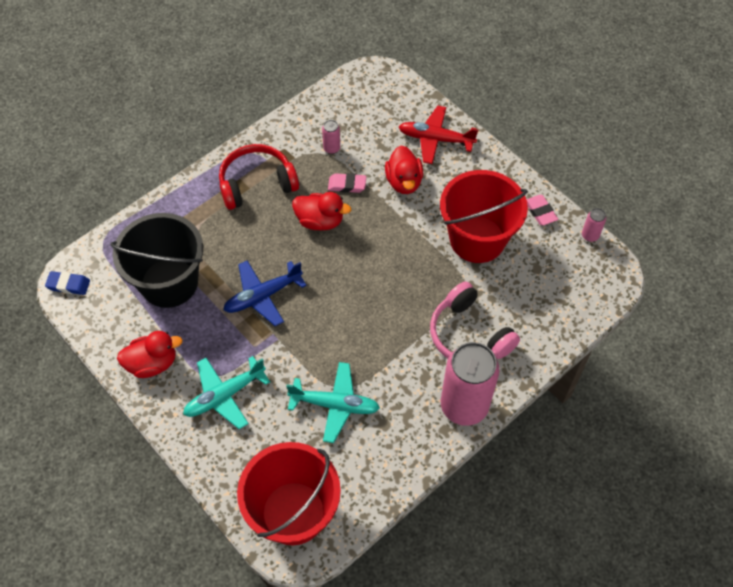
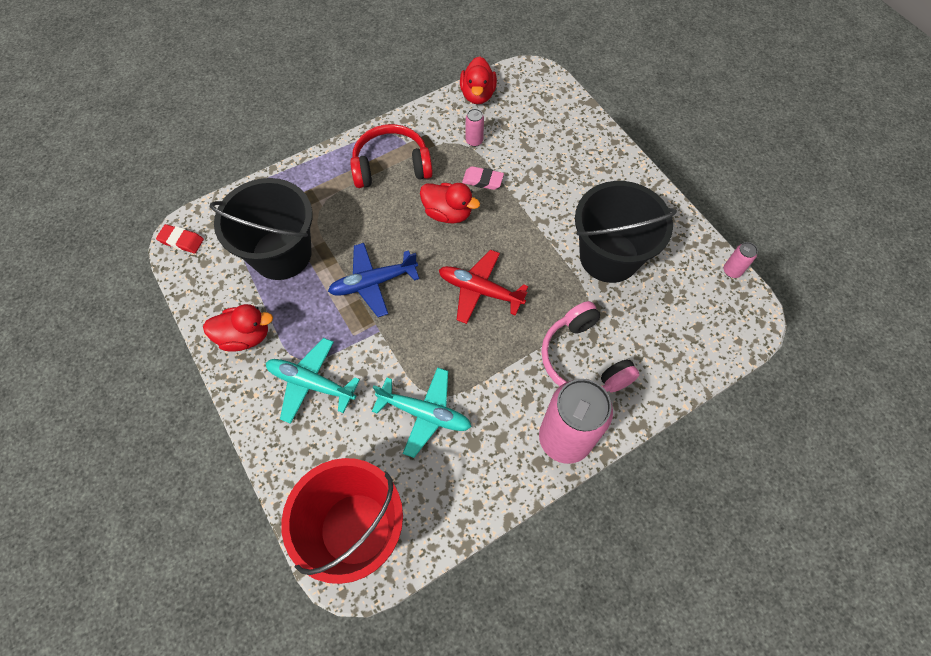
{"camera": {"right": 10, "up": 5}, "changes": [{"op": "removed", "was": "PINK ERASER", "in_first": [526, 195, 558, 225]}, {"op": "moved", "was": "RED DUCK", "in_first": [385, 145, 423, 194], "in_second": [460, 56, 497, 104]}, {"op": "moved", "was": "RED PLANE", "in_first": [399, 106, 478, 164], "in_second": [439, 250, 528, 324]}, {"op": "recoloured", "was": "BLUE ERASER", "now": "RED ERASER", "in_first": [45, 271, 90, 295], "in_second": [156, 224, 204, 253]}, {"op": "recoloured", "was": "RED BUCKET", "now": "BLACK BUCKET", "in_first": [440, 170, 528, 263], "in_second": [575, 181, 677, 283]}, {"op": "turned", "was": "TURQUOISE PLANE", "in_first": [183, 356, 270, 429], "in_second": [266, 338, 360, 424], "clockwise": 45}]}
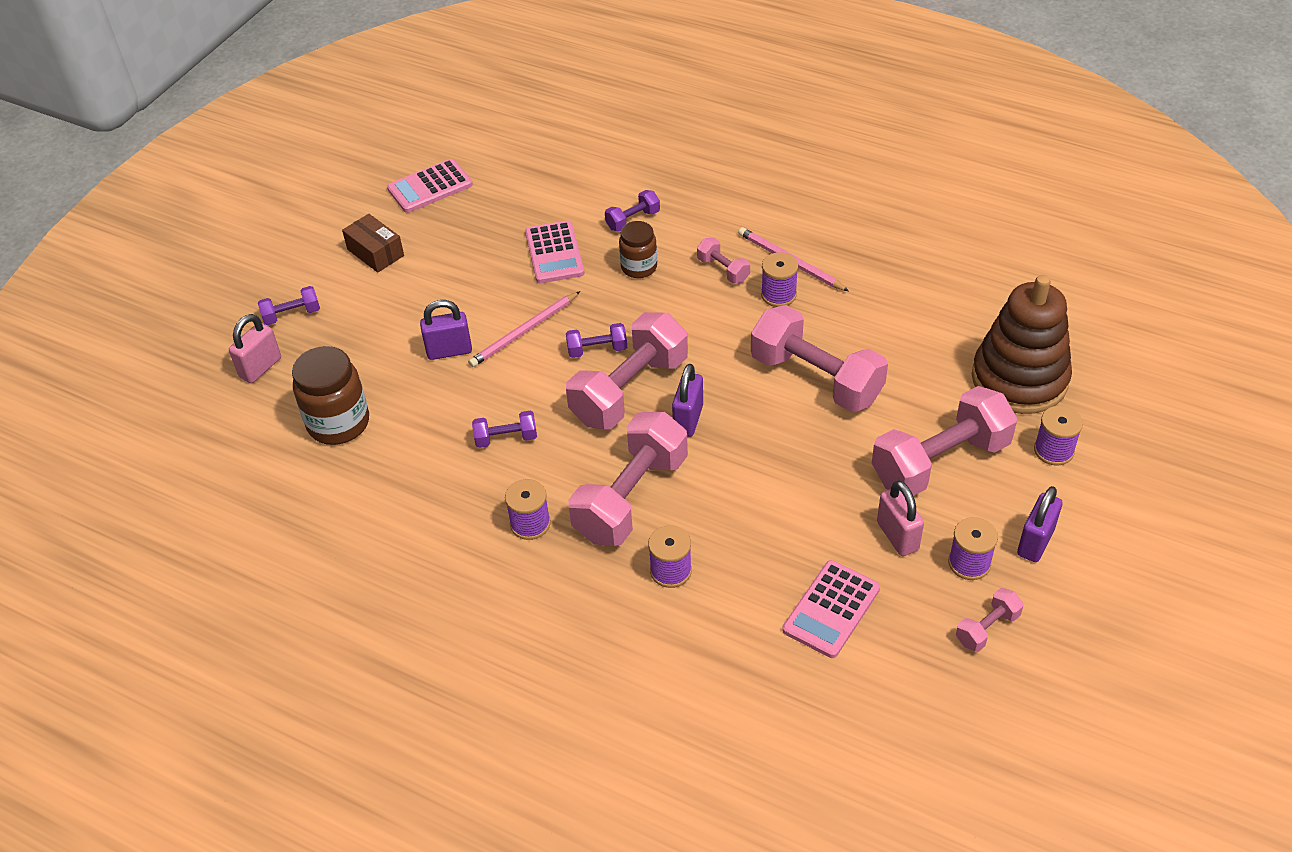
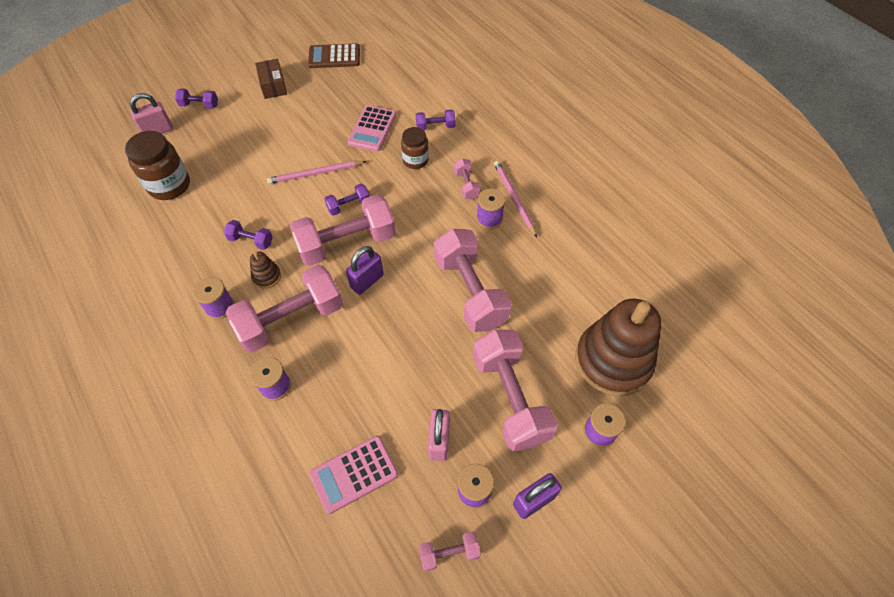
{"camera": {"right": 25, "up": 10}, "changes": [{"op": "removed", "was": "PURPLE PADLOCK", "in_first": [420, 300, 472, 360]}, {"op": "added", "now": "BROWN STACKING TOY", "in_second": [250, 252, 281, 289]}, {"op": "recoloured", "was": "PINK CALCULATOR", "now": "BROWN CALCULATOR", "in_first": [387, 159, 473, 213], "in_second": [308, 43, 360, 68]}, {"op": "turned", "was": "PURPLE DUMBBELL", "in_first": [566, 323, 627, 358], "in_second": [325, 184, 370, 216], "clockwise": -45}, {"op": "turned", "was": "PINK DUMBBELL", "in_first": [872, 386, 1017, 496], "in_second": [473, 330, 558, 452], "clockwise": 75}]}
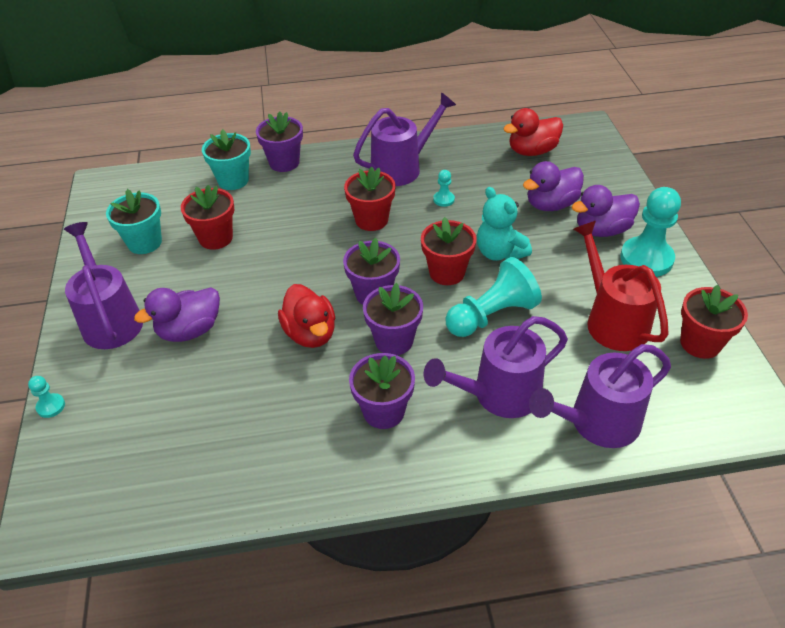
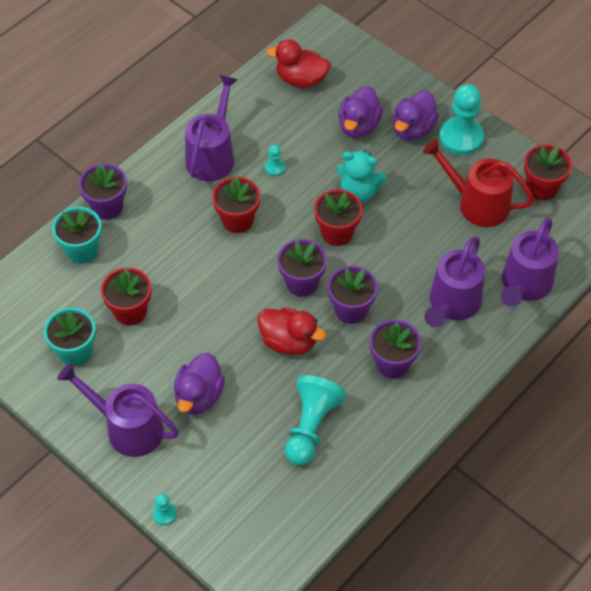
{"camera": {"right": -40, "up": 10}, "changes": [{"op": "moved", "was": "TURQUOISE PAWN", "in_first": [445, 257, 542, 337], "in_second": [285, 375, 346, 466]}, {"op": "turned", "was": "RED DUCK", "in_first": [503, 108, 563, 156], "in_second": [266, 40, 330, 88], "clockwise": 75}]}
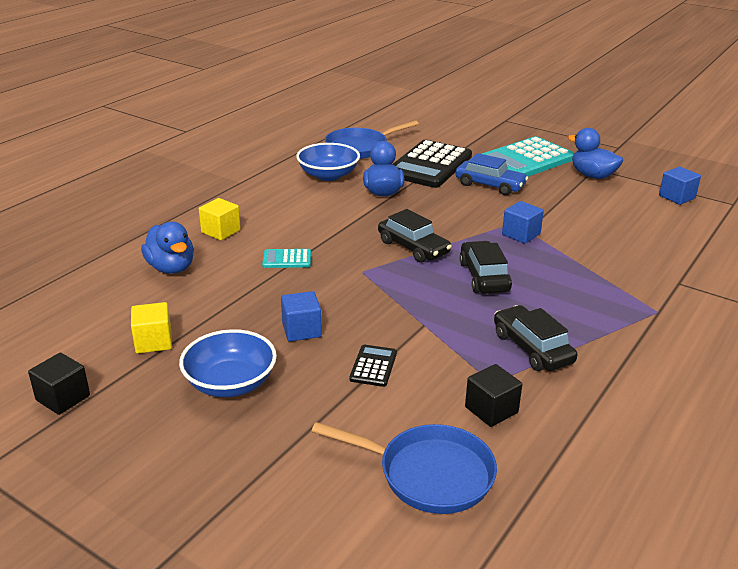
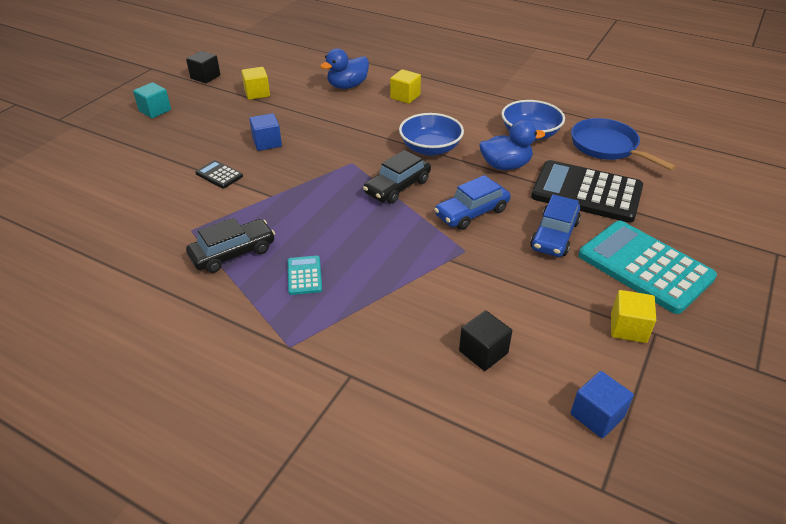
{"camera": {"right": 85, "up": 10}, "changes": [{"op": "removed", "was": "BLUE PAN", "in_first": [312, 422, 497, 514]}, {"op": "removed", "was": "BLACK CAR", "in_first": [459, 241, 512, 294]}, {"op": "removed", "was": "BLUE CUBE", "in_first": [502, 201, 544, 244]}, {"op": "added", "now": "TURQUOISE CUBE", "in_second": [133, 82, 171, 118]}, {"op": "added", "now": "BLUE CAR", "in_second": [434, 175, 511, 230]}, {"op": "moved", "was": "BLUE BOWL", "in_first": [179, 329, 277, 397], "in_second": [399, 113, 464, 156]}, {"op": "moved", "was": "TURQUOISE CALCULATOR", "in_first": [262, 249, 311, 268], "in_second": [288, 256, 322, 295]}, {"op": "moved", "was": "BLACK CUBE", "in_first": [465, 364, 522, 427], "in_second": [459, 311, 512, 371]}, {"op": "replaced", "was": "BLUE DUCK", "now": "YELLOW CUBE", "in_first": [568, 128, 623, 179], "in_second": [611, 290, 656, 343]}, {"op": "turned", "was": "BLACK CALCULATOR", "in_first": [349, 344, 397, 387], "in_second": [195, 160, 243, 189], "clockwise": -150}]}
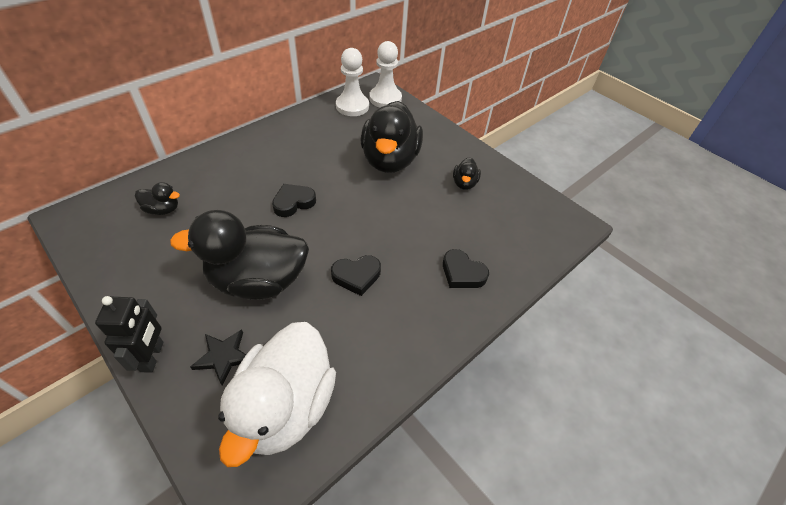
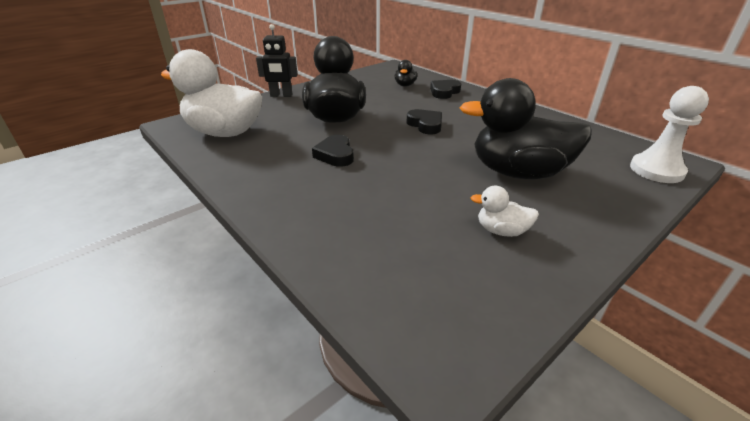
{"camera": {"right": 95, "up": -15}, "changes": [{"op": "removed", "was": "BLACK STAR", "in_first": [190, 329, 246, 386]}, {"op": "removed", "was": "WHITE PAWN", "in_first": [336, 48, 369, 116]}, {"op": "moved", "was": "BLACK HEART", "in_first": [443, 249, 489, 288], "in_second": [430, 80, 461, 99]}, {"op": "recoloured", "was": "BLACK DUCK", "now": "WHITE DUCK", "in_first": [453, 157, 481, 190], "in_second": [471, 186, 539, 237]}]}
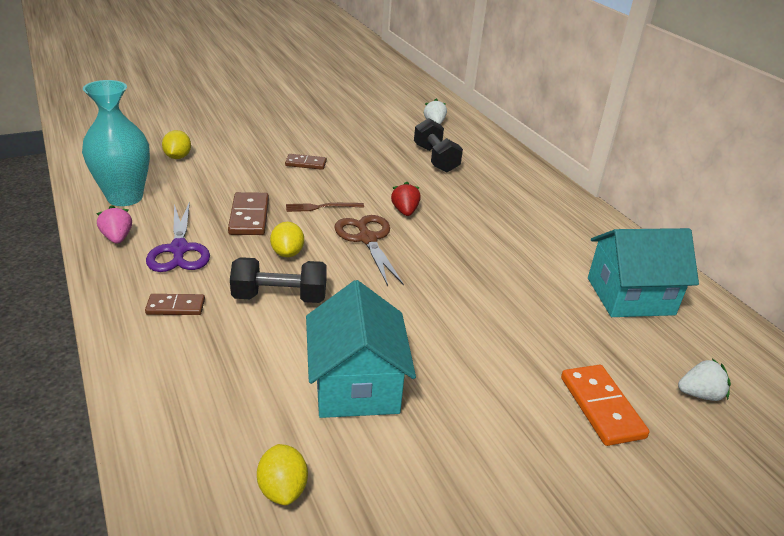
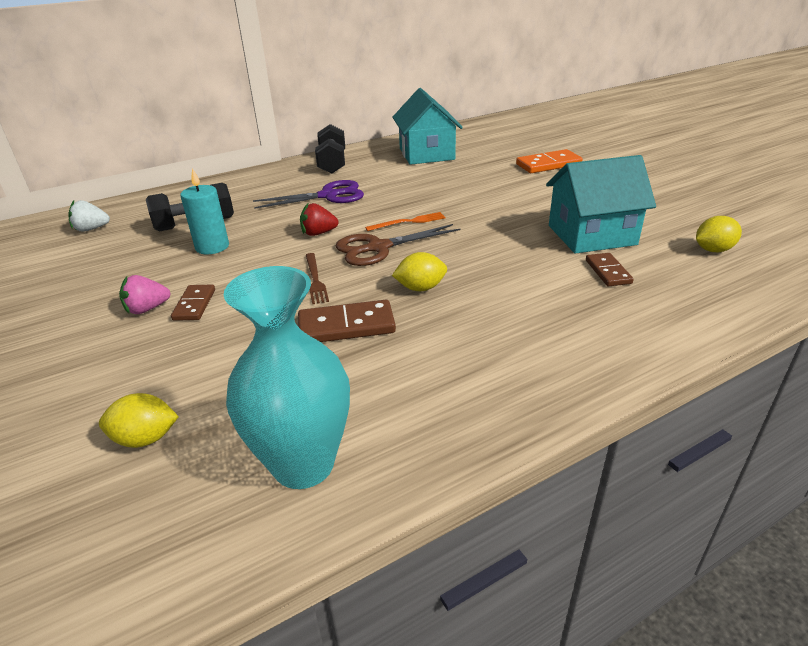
{"camera": {"right": -90, "up": 0}, "changes": [{"op": "removed", "was": "WHITE STRAWBERRY", "in_first": [678, 358, 731, 401]}, {"op": "added", "now": "TURQUOISE CANDLE", "in_second": [180, 168, 229, 255]}, {"op": "added", "now": "ORANGE FORK", "in_second": [365, 212, 445, 231]}, {"op": "moved", "was": "PINK STRAWBERRY", "in_first": [96, 205, 132, 244], "in_second": [119, 275, 171, 314]}, {"op": "moved", "was": "BROWN DOMINO", "in_first": [145, 294, 205, 315], "in_second": [586, 253, 634, 286]}, {"op": "moved", "was": "PURPLE SCISSORS", "in_first": [146, 201, 210, 272], "in_second": [253, 180, 364, 209]}, {"op": "moved", "was": "BLACK DUMBBELL", "in_first": [230, 257, 327, 303], "in_second": [315, 124, 345, 174]}]}
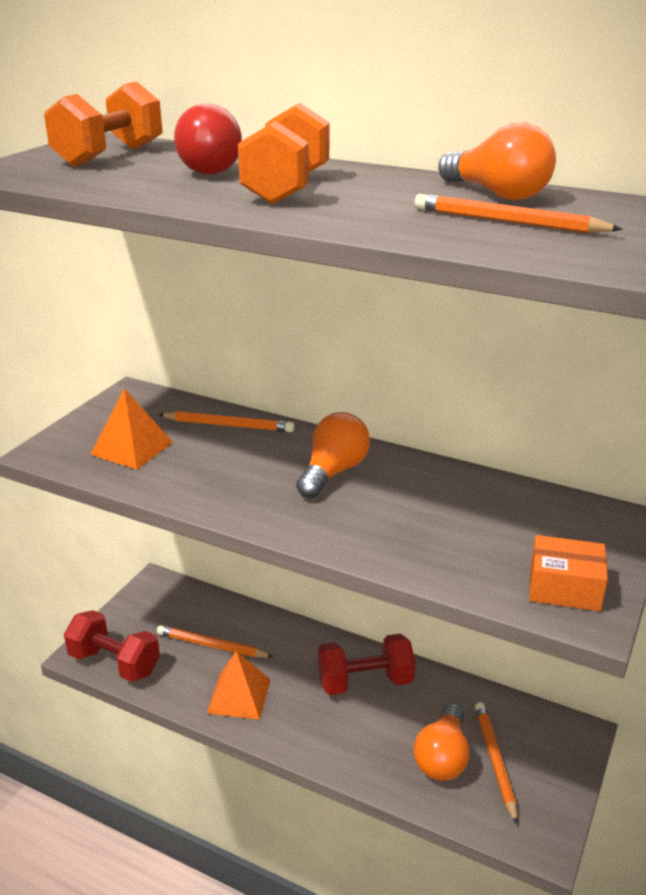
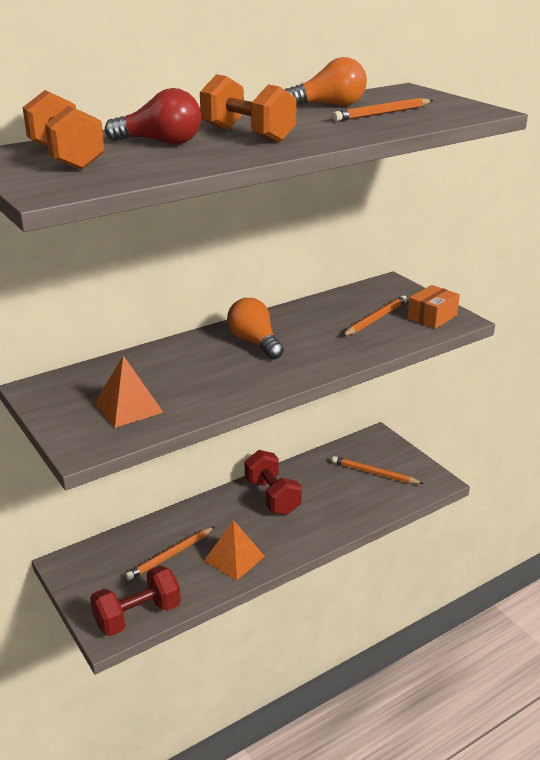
{"camera": {"right": -60, "up": 0}, "changes": [{"op": "removed", "was": "ORANGE LIGHT BULB", "in_first": [414, 703, 470, 781]}, {"op": "moved", "was": "ORANGE PENCIL", "in_first": [158, 411, 294, 432], "in_second": [342, 295, 407, 336]}, {"op": "turned", "was": "RED DUMBBELL", "in_first": [318, 634, 415, 695], "in_second": [245, 450, 302, 515], "clockwise": -45}]}
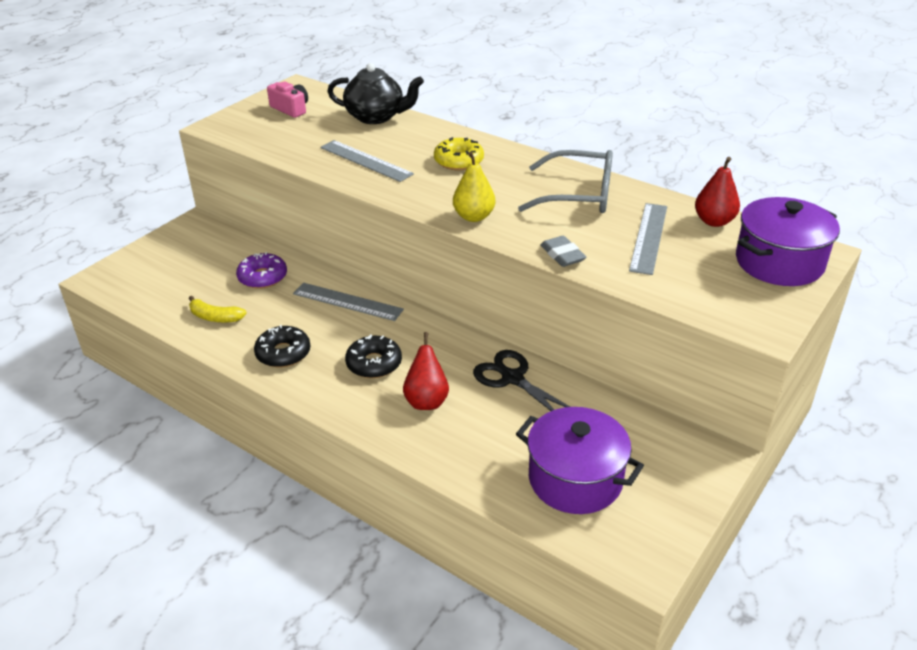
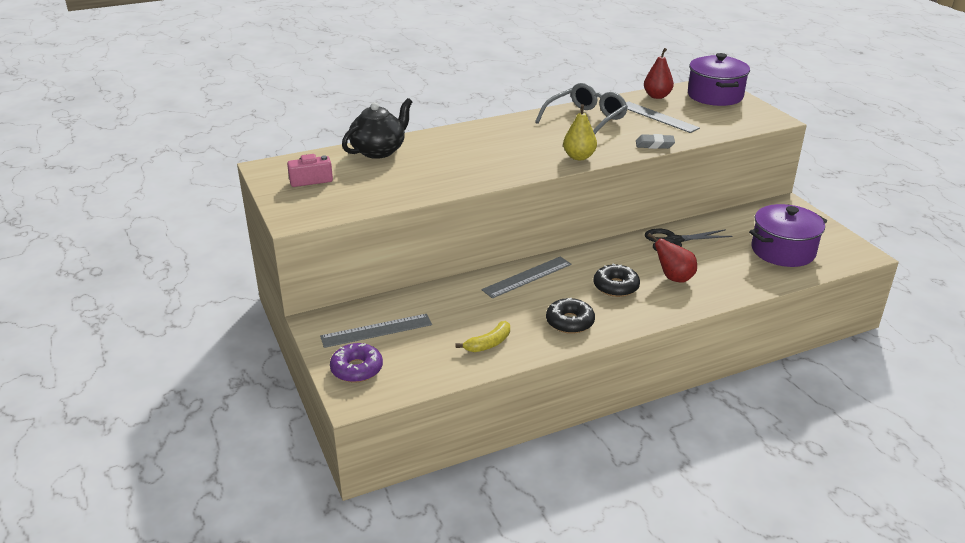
{"camera": {"right": -60, "up": -5}, "changes": [{"op": "removed", "was": "YELLOW DONUT", "in_first": [434, 137, 484, 170]}, {"op": "moved", "was": "PURPLE DONUT", "in_first": [236, 252, 287, 289], "in_second": [330, 343, 383, 383]}, {"op": "moved", "was": "GREY RULER", "in_first": [321, 140, 414, 182], "in_second": [320, 314, 432, 348]}]}
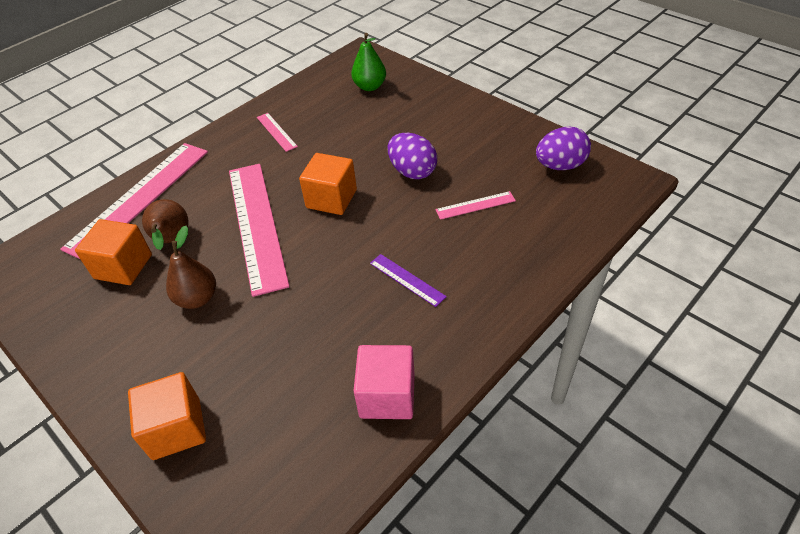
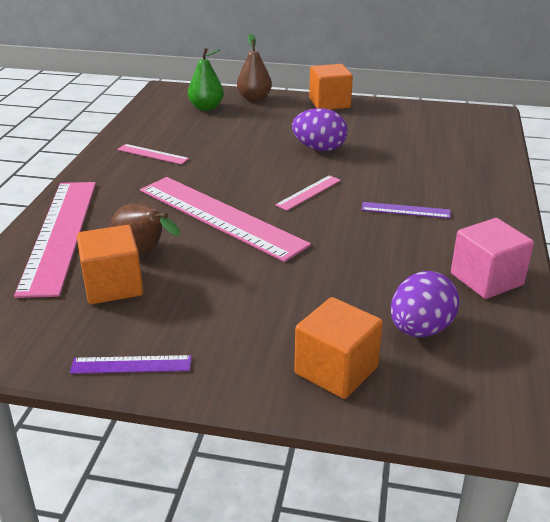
{"camera": {"right": -35, "up": -15}, "changes": [{"op": "added", "now": "PURPLE RULER", "in_second": [70, 355, 192, 374]}, {"op": "moved", "was": "BROWN PEAR", "in_first": [166, 226, 216, 309], "in_second": [237, 34, 272, 101]}, {"op": "moved", "was": "ORANGE CUBE", "in_first": [299, 153, 357, 215], "in_second": [309, 64, 353, 110]}, {"op": "moved", "was": "PINK RULER", "in_first": [435, 191, 516, 220], "in_second": [275, 175, 341, 211]}, {"op": "moved", "was": "PURPLE EGG", "in_first": [536, 126, 591, 170], "in_second": [391, 271, 459, 337]}]}
